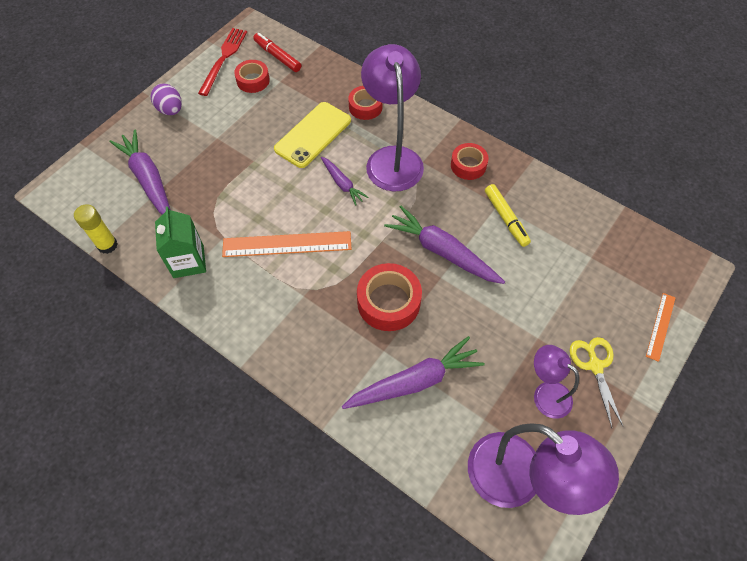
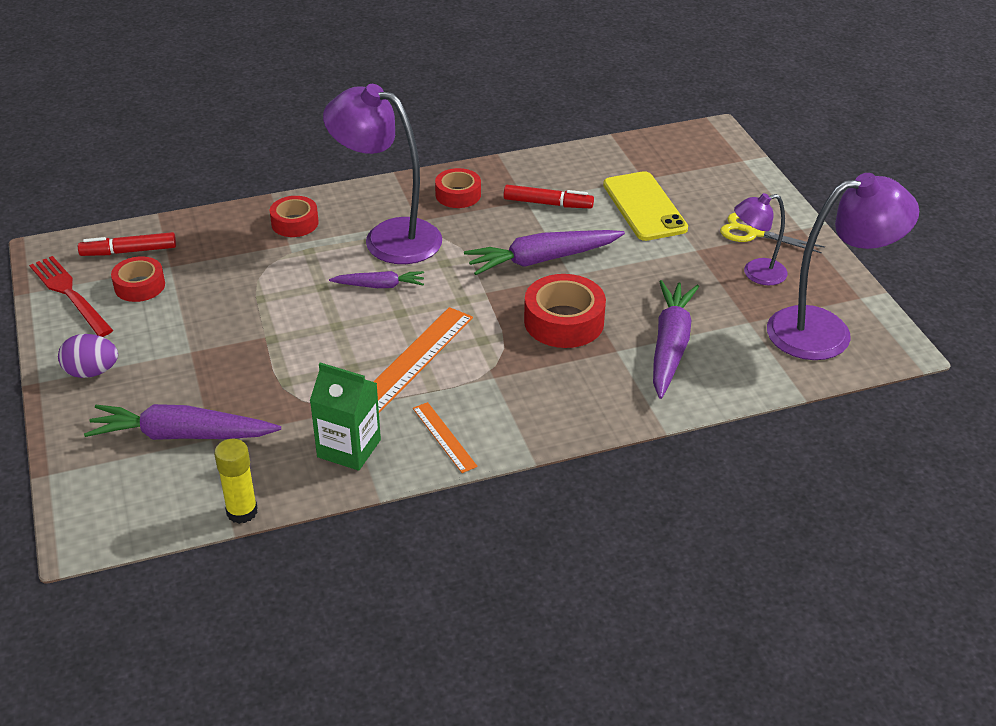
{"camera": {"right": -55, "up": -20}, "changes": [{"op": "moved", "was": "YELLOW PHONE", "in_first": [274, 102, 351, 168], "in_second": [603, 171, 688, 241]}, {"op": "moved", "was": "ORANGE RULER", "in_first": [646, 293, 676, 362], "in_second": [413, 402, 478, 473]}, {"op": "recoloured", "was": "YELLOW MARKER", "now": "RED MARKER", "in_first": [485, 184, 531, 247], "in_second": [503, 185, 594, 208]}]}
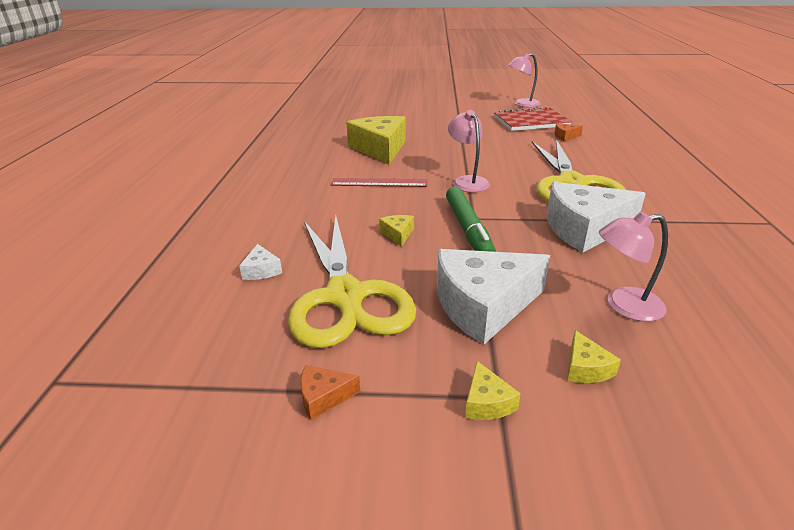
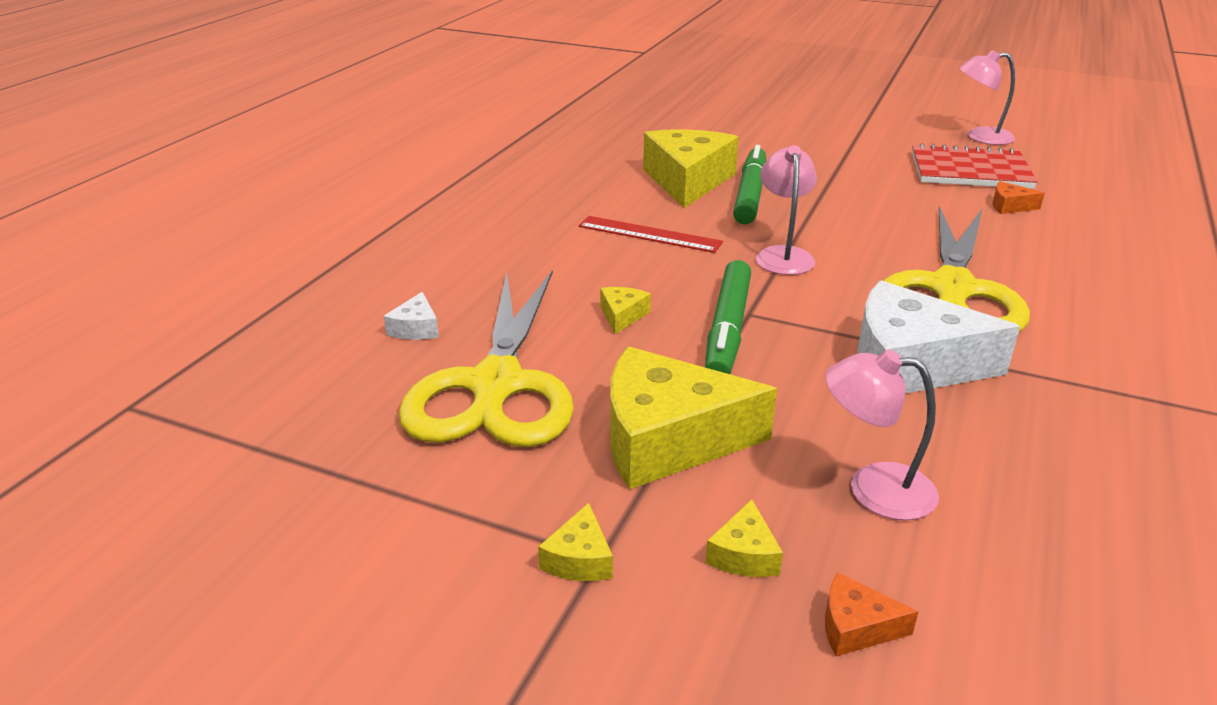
{"camera": {"right": 20, "up": 0}, "changes": [{"op": "added", "now": "GREEN MARKER", "in_second": [733, 145, 766, 224]}, {"op": "moved", "was": "ORANGE CHEESE", "in_first": [300, 365, 360, 420], "in_second": [825, 572, 918, 656]}, {"op": "recoloured", "was": "WHITE CHEESE", "now": "YELLOW CHEESE", "in_first": [437, 249, 550, 345], "in_second": [610, 346, 777, 489]}]}
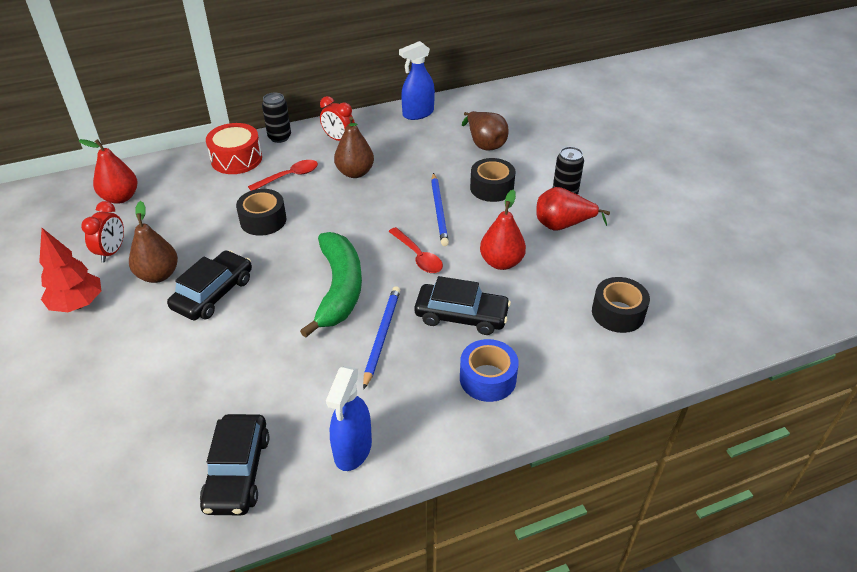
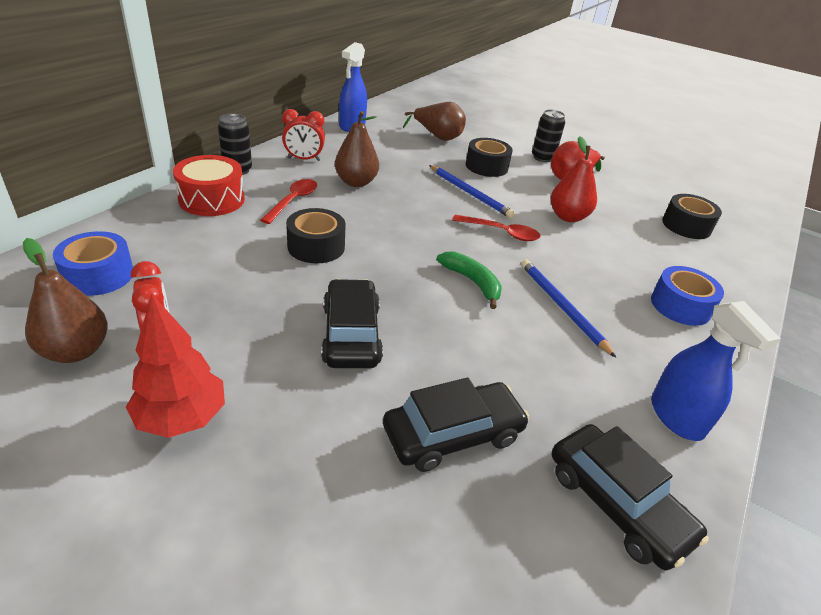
{"camera": {"right": -40, "up": -5}, "changes": [{"op": "moved", "was": "BROWN PEAR", "in_first": [129, 201, 178, 283], "in_second": [23, 238, 108, 363]}, {"op": "moved", "was": "BLACK CAR", "in_first": [414, 276, 511, 335], "in_second": [383, 378, 529, 472]}, {"op": "replaced", "was": "RED PEAR", "now": "BLUE TAPE", "in_first": [78, 139, 138, 204], "in_second": [53, 231, 133, 296]}, {"op": "resized", "was": "GREEN BANANA", "in_first": [300, 232, 362, 338], "in_second": [437, 251, 502, 309], "ratio": 0.56}]}
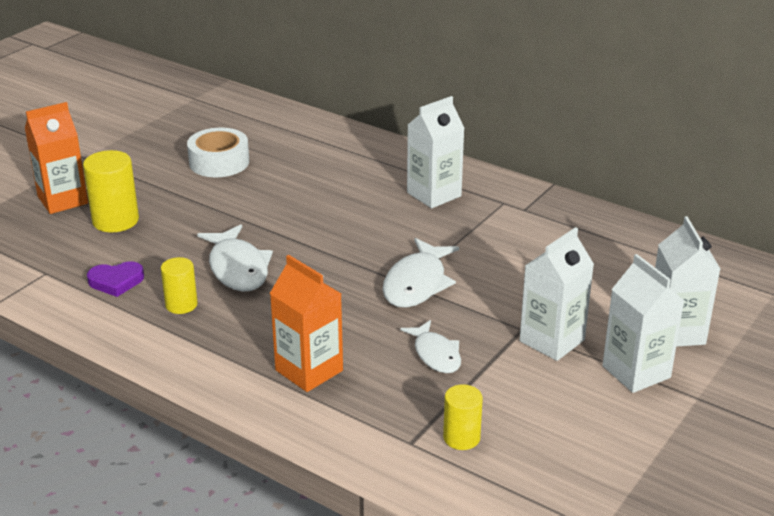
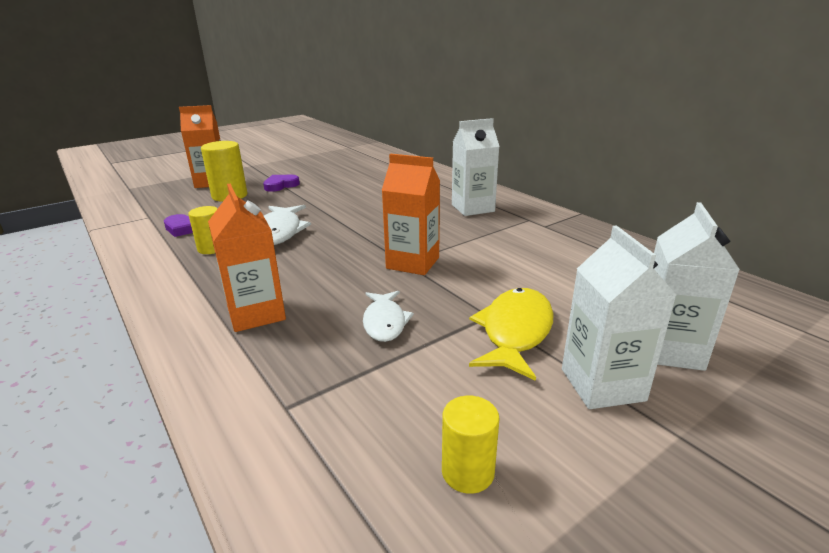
{"camera": {"right": 20, "up": -5}, "changes": [{"op": "removed", "was": "WHITE TAPE", "in_first": [187, 128, 249, 177]}, {"op": "added", "now": "PURPLE HEART", "in_second": [263, 175, 300, 192]}, {"op": "moved", "was": "YELLOW CYLINDER", "in_first": [443, 384, 483, 450], "in_second": [442, 396, 500, 494]}, {"op": "replaced", "was": "WHITE FISH", "now": "ORANGE CARTON", "in_first": [383, 238, 459, 308], "in_second": [382, 154, 440, 275]}, {"op": "replaced", "was": "WHITE CARTON", "now": "YELLOW FISH", "in_first": [520, 227, 594, 361], "in_second": [469, 288, 554, 381]}]}
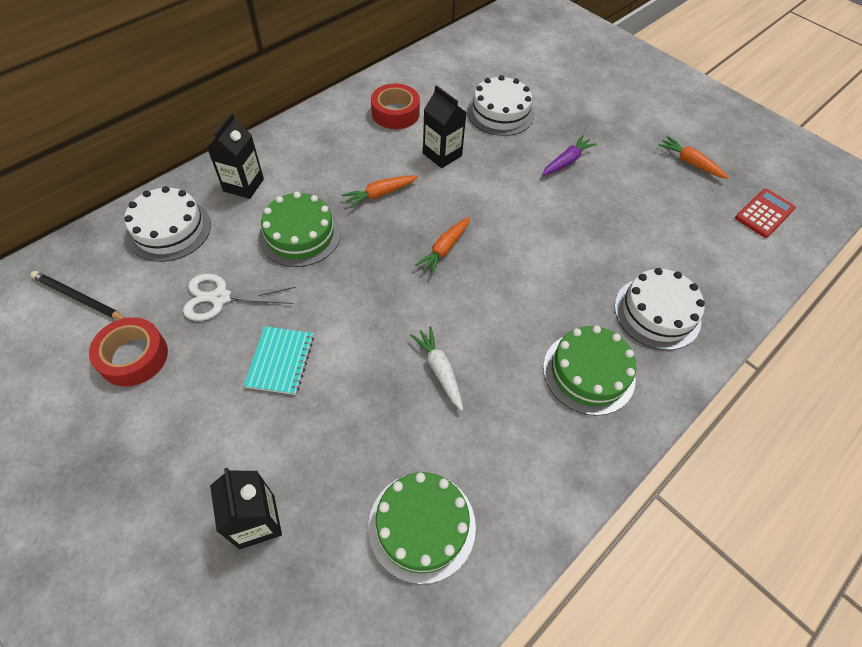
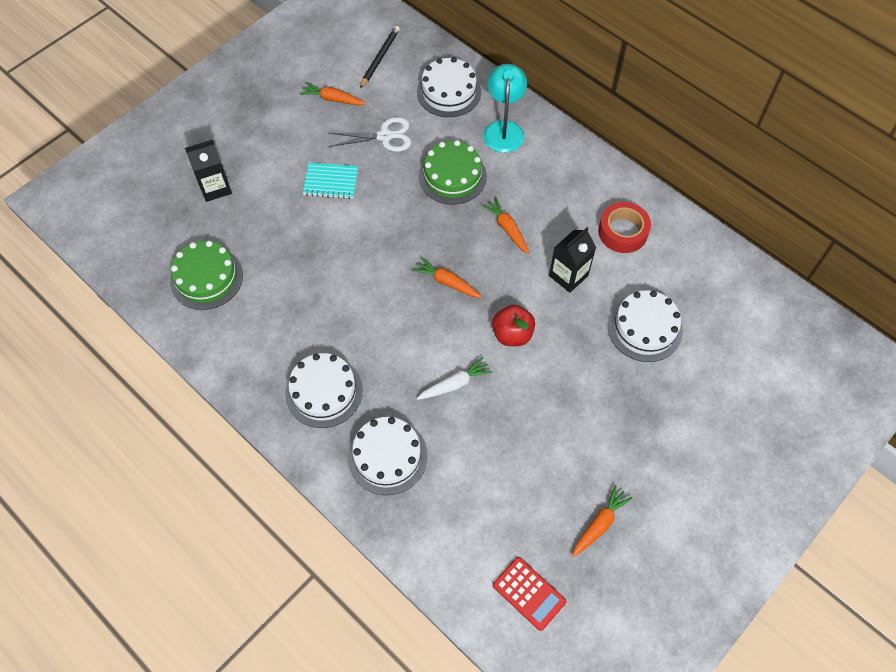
{"camera": {"right": 90, "up": 5}, "changes": [{"op": "removed", "was": "PURPLE CARROT", "in_first": [542, 135, 597, 176]}, {"op": "added", "now": "RED APPLE", "in_second": [492, 305, 535, 346]}, {"op": "moved", "was": "WHITE CARROT", "in_first": [410, 326, 463, 411], "in_second": [416, 357, 492, 400]}, {"op": "replaced", "was": "RED TAPE", "now": "ORANGE CARROT", "in_first": [89, 317, 168, 387], "in_second": [300, 82, 366, 105]}, {"op": "replaced", "was": "BLACK CARTON", "now": "TURQUOISE LAMP", "in_first": [207, 113, 264, 199], "in_second": [483, 64, 527, 153]}, {"op": "recoloured", "was": "GREEN CAKE", "now": "WHITE CAKE", "in_first": [543, 326, 636, 416], "in_second": [285, 353, 363, 428]}, {"op": "turned", "was": "WHITE SCISSORS", "in_first": [183, 274, 296, 321], "in_second": [328, 117, 411, 152], "clockwise": 90}]}
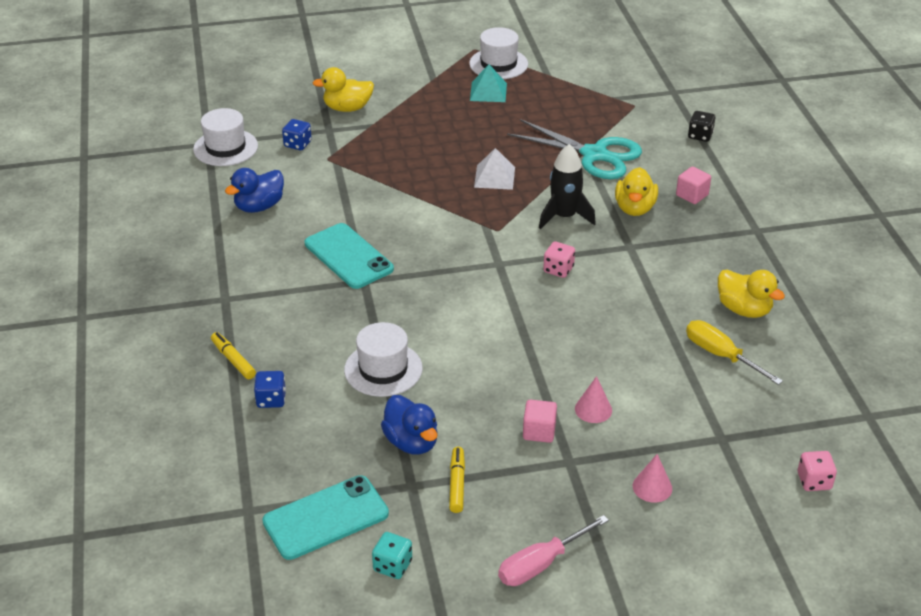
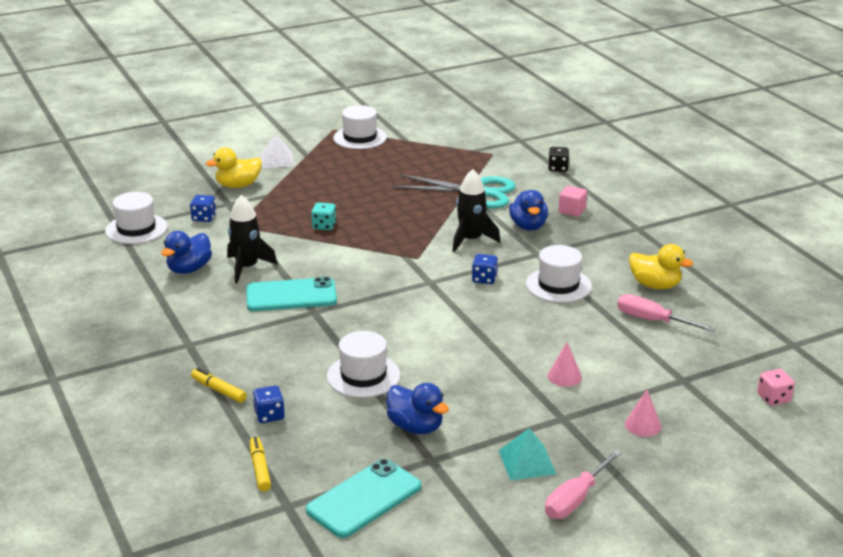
{"camera": {"right": -15, "up": -10}, "changes": [{"op": "removed", "was": "PINK CUBE", "in_first": [523, 400, 557, 443]}, {"op": "added", "now": "BLACK ROCKET", "in_second": [227, 195, 278, 283]}, {"op": "added", "now": "WHITE HAT", "in_second": [526, 245, 592, 303]}, {"op": "moved", "was": "TURQUOISE DICE", "in_first": [372, 532, 412, 579], "in_second": [311, 202, 336, 230]}, {"op": "moved", "was": "YELLOW MARKER", "in_first": [449, 447, 465, 513], "in_second": [250, 436, 271, 491]}, {"op": "moved", "was": "TURQUOISE PYRAMID", "in_first": [470, 64, 507, 102], "in_second": [499, 428, 556, 480]}, {"op": "moved", "was": "WHITE PYRAMID", "in_first": [474, 148, 515, 190], "in_second": [260, 133, 295, 168]}, {"op": "recoloured", "was": "PINK DICE", "now": "BLUE DICE", "in_first": [543, 241, 575, 278], "in_second": [472, 254, 498, 284]}, {"op": "recoloured", "was": "YELLOW DUCK", "now": "BLUE DUCK", "in_first": [615, 167, 658, 216], "in_second": [509, 190, 548, 231]}, {"op": "recoloured", "was": "YELLOW SCREWDRIVER", "now": "PINK SCREWDRIVER", "in_first": [686, 320, 783, 385], "in_second": [617, 294, 716, 332]}, {"op": "turned", "was": "TURQUOISE PHONE", "in_first": [305, 223, 394, 289], "in_second": [246, 277, 337, 311], "clockwise": -45}]}
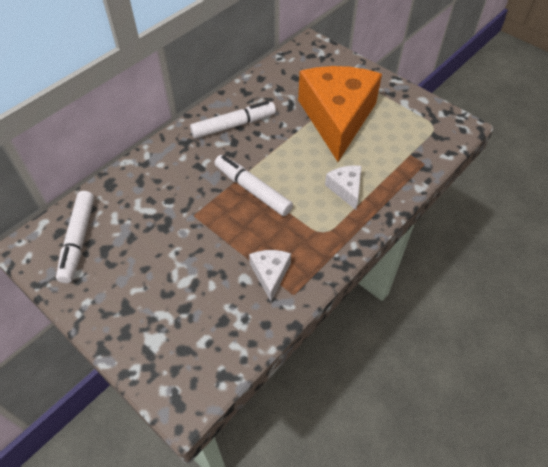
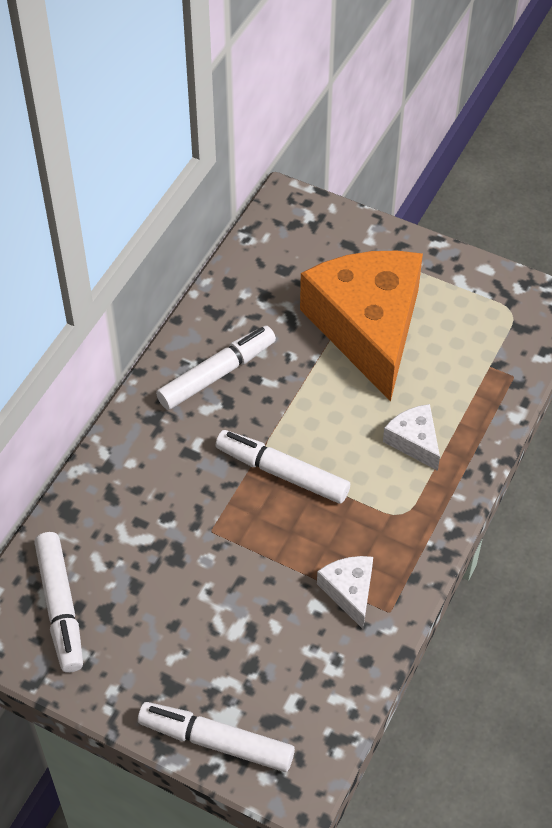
{"camera": {"right": -15, "up": 0}, "changes": [{"op": "added", "now": "WHITE MARKER", "in_second": [138, 702, 295, 772]}]}
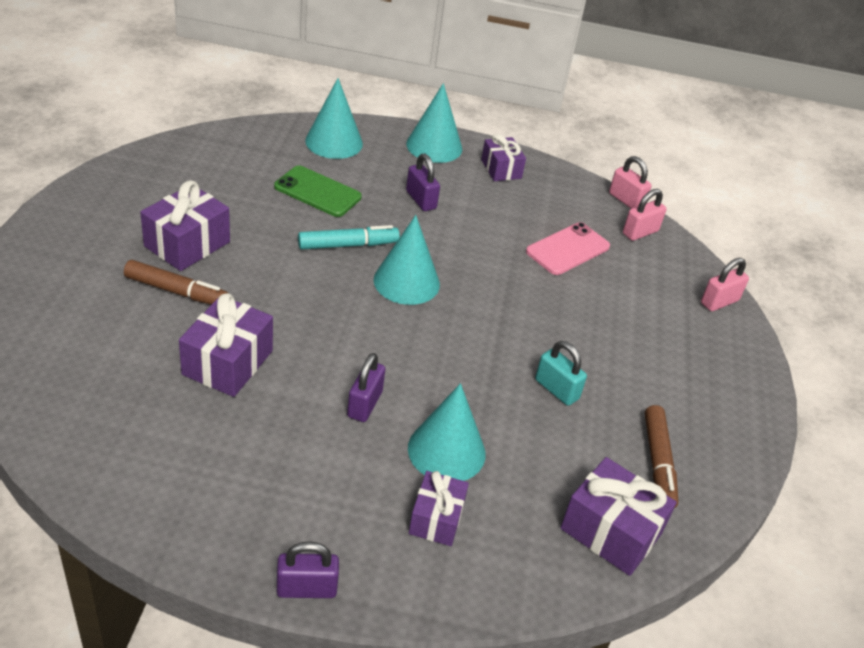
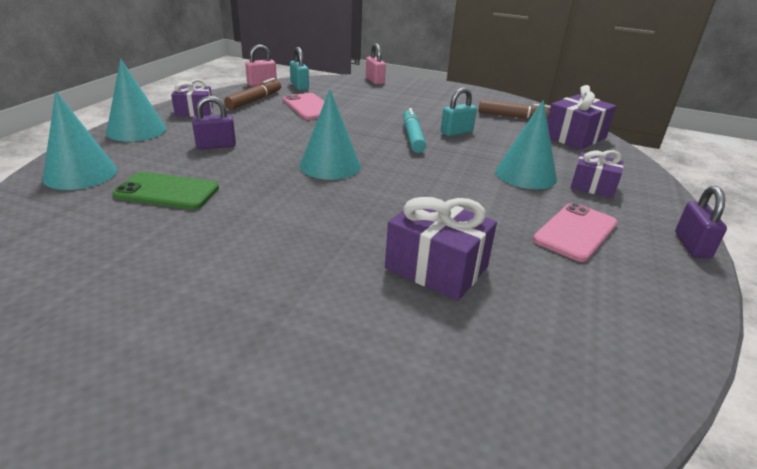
{"camera": {"right": -75, "up": -10}, "changes": [{"op": "removed", "was": "PURPLE GIFT", "in_first": [140, 180, 230, 271]}, {"op": "removed", "was": "PURPLE PADLOCK", "in_first": [347, 353, 385, 422]}, {"op": "added", "now": "PINK PHONE", "in_second": [533, 202, 618, 262]}, {"op": "moved", "was": "BROWN MARKER", "in_first": [124, 260, 228, 305], "in_second": [224, 78, 281, 110]}, {"op": "moved", "was": "TURQUOISE MARKER", "in_first": [298, 225, 400, 250], "in_second": [403, 108, 426, 153]}, {"op": "recoloured", "was": "PINK PADLOCK", "now": "TURQUOISE PADLOCK", "in_first": [623, 189, 667, 241], "in_second": [290, 47, 309, 90]}, {"op": "turned", "was": "GREEN PHONE", "in_first": [274, 166, 362, 217], "in_second": [112, 172, 219, 209], "clockwise": 60}]}
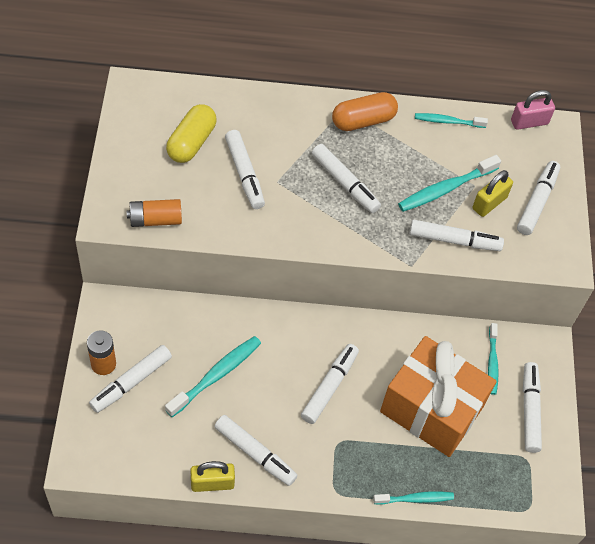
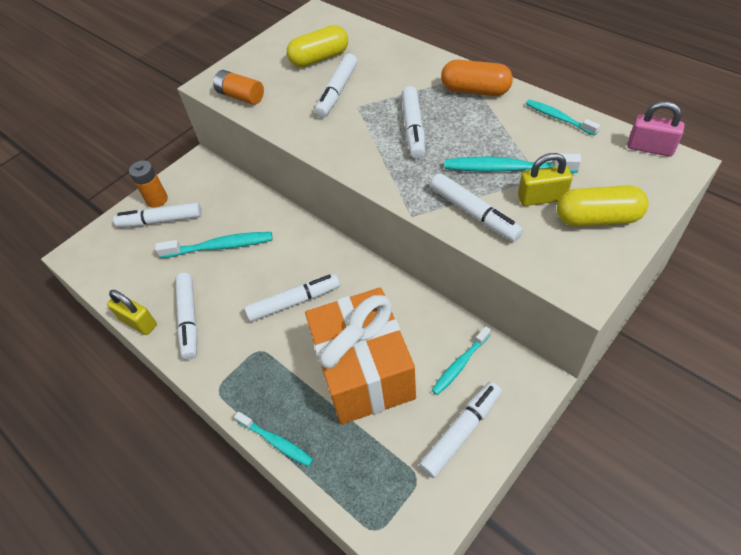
{"camera": {"right": 50, "up": -5}, "changes": [{"op": "replaced", "was": "WHITE MARKER", "now": "YELLOW CAPSULE", "in_first": [517, 161, 560, 235], "in_second": [557, 185, 649, 227]}]}
